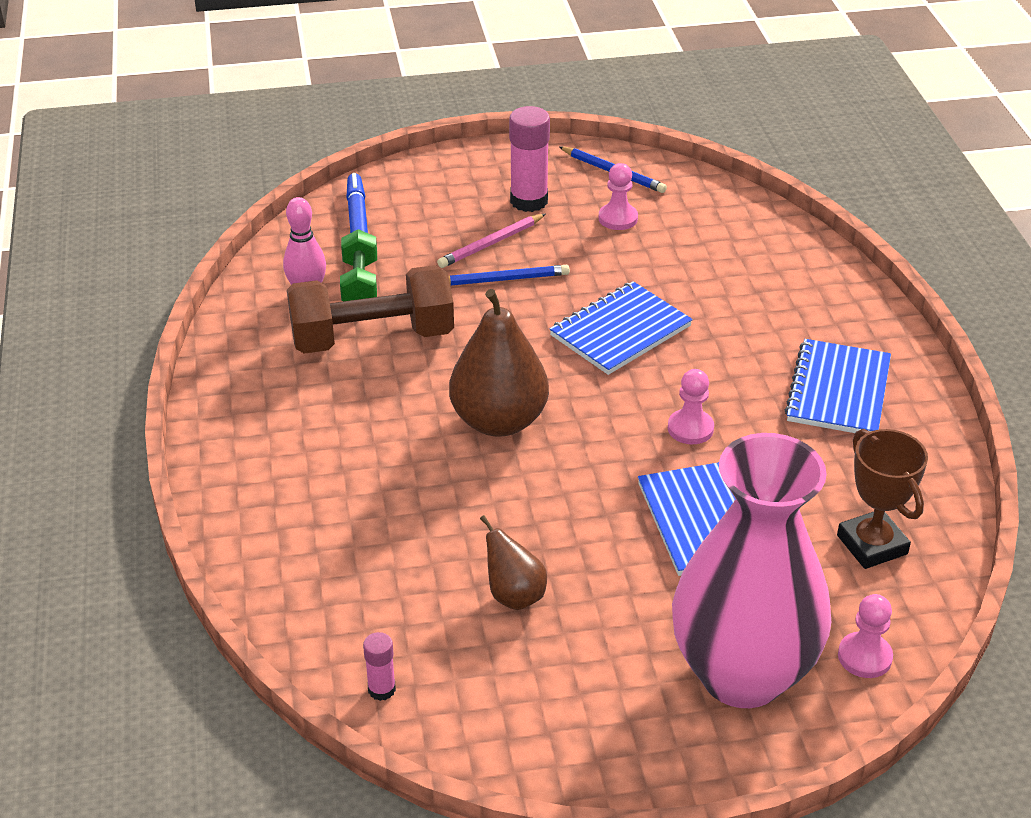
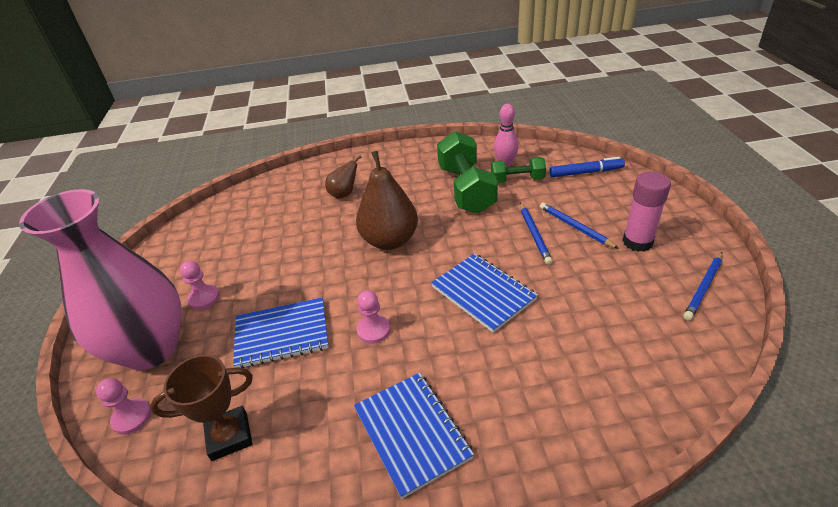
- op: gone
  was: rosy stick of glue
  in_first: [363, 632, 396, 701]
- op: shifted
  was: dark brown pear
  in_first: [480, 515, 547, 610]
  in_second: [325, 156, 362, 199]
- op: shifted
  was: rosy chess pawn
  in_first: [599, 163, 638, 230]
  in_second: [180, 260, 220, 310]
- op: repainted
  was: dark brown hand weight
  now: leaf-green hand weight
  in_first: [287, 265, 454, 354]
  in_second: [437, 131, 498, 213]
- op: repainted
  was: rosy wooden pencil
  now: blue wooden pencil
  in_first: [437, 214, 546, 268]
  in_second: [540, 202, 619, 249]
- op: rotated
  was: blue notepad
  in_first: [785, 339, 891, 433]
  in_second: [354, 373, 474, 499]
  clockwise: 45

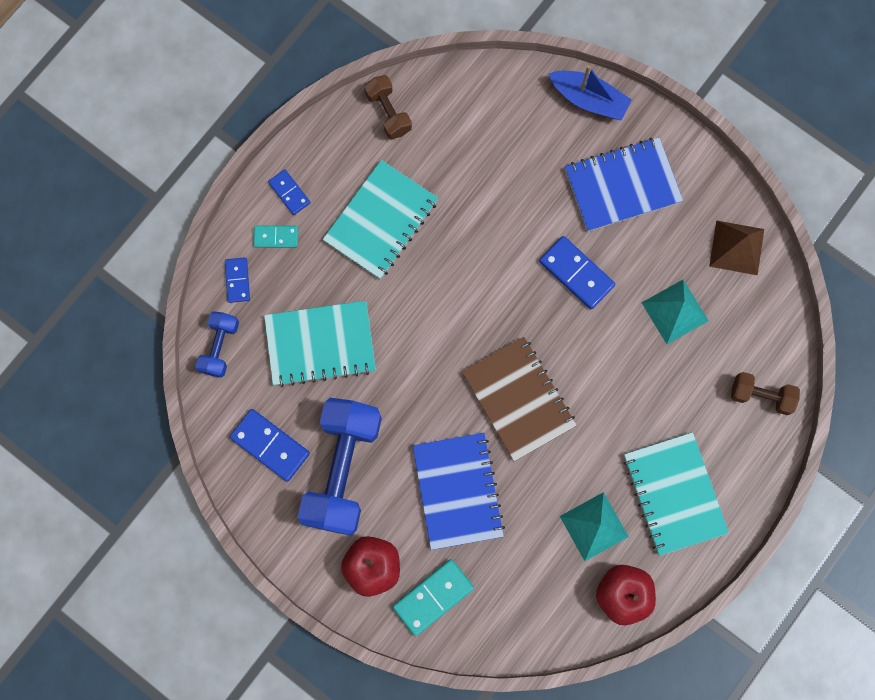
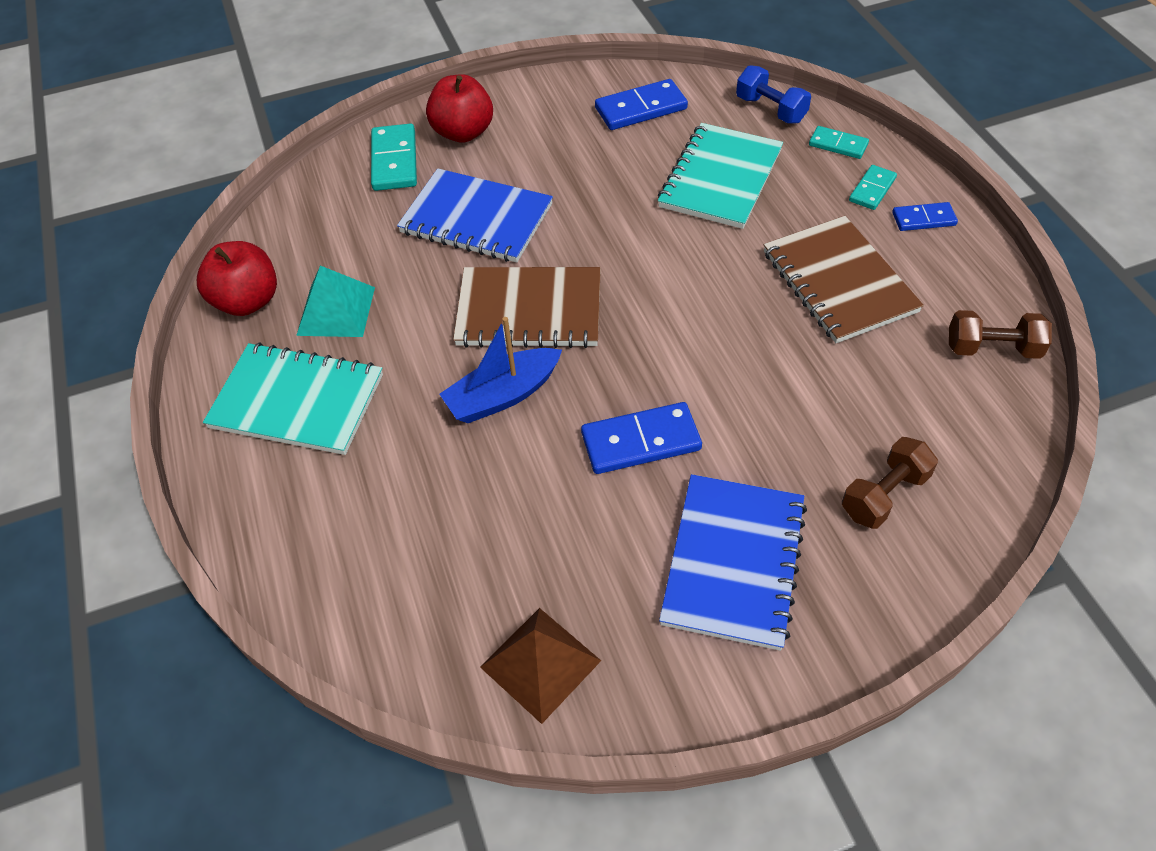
- op: gone
  was: blue hand weight
  in_first: [298, 398, 382, 536]
- op: gone
  was: turquoise pyramid
  in_first: [642, 280, 709, 344]
- op: shifted
  was: blue toy boat
  in_first: [548, 65, 632, 121]
  in_second: [439, 317, 562, 423]
- op: shifted
  was: dark brown hand weight
  in_first: [731, 372, 800, 415]
  in_second: [842, 437, 938, 529]
- op: repainted
  was: blue domino
  now: turquoise domino
  in_first: [225, 257, 250, 303]
  in_second: [809, 126, 869, 159]
- op: repainted
  was: turquoise notepad
  now: dark brown notepad
  in_first: [323, 160, 438, 279]
  in_second: [764, 216, 924, 343]

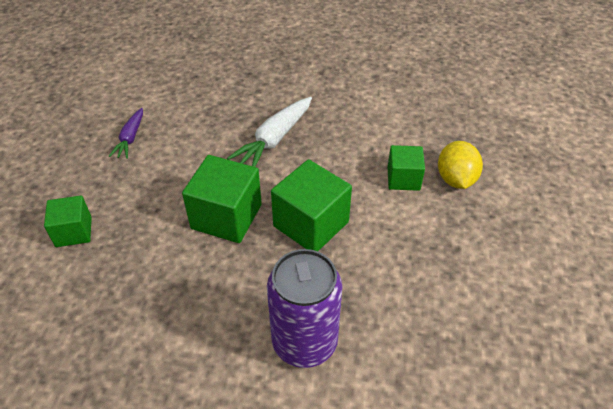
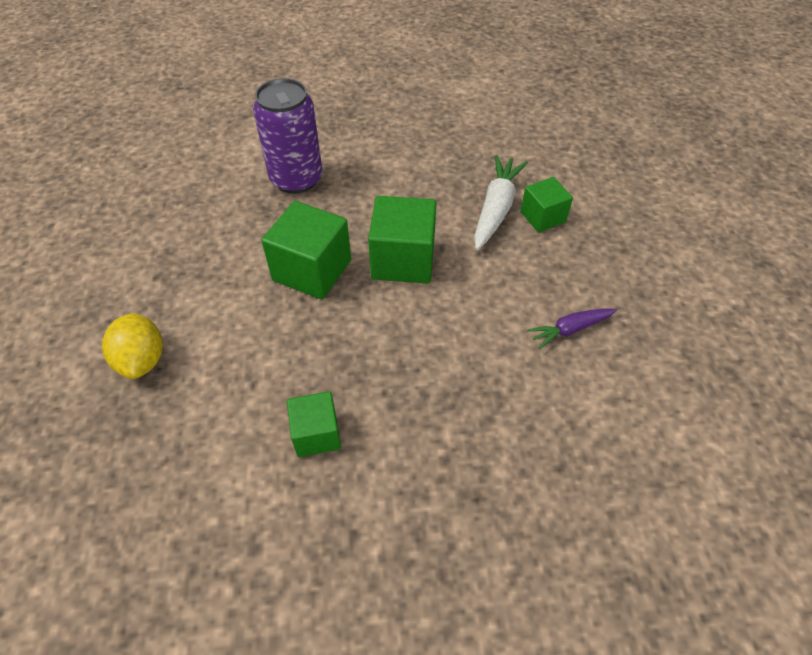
- op: shifted
  was: pure white root vegetable
  in_first: [227, 97, 312, 167]
  in_second: [474, 155, 528, 250]
- op: shifted
  was: leaf-green block
  in_first: [387, 145, 425, 191]
  in_second: [287, 391, 341, 457]
- op: rotated
  was: violet root vegetable
  in_first: [109, 108, 143, 159]
  in_second: [527, 308, 617, 349]
  clockwise: -105

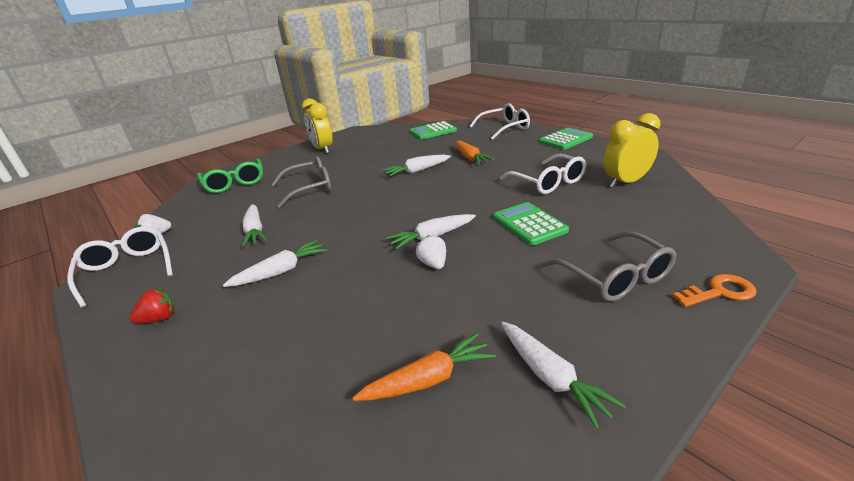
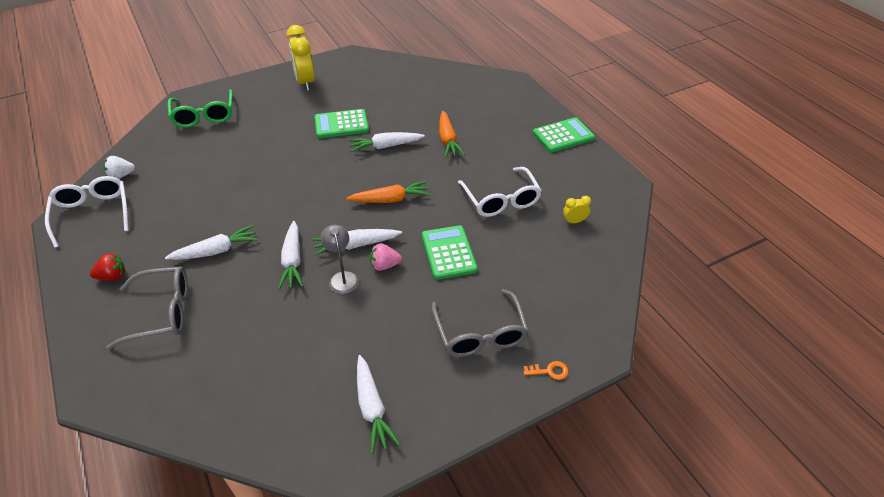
- op: gone
  was: pure white glasses
  in_first: [470, 103, 530, 140]
- op: new
  now: rosy strawberry
  in_second: [370, 243, 402, 271]
- op: shifted
  was: pure white root vegetable
  in_first: [242, 204, 267, 247]
  in_second: [278, 221, 303, 289]
- op: shifted
  was: gray glasses
  in_first: [271, 156, 331, 208]
  in_second: [106, 266, 188, 350]
- op: shifted
  was: orange root vegetable
  in_first: [353, 333, 496, 401]
  in_second: [346, 181, 431, 203]
- op: shifted
  was: leaf-green pocket calculator
  in_first: [410, 121, 457, 139]
  in_second: [314, 109, 369, 138]
- op: swapped
  was: pure white strawberry
  now: gray lamp
  in_first: [416, 235, 446, 269]
  in_second: [320, 225, 359, 294]
- op: scaled
  was: bright yellow bedside clock
  in_first: [603, 113, 660, 188]
  in_second: [563, 196, 591, 224]
  ratio: 0.46
- op: scaled
  was: orange door key
  in_first: [673, 274, 756, 307]
  in_second: [524, 361, 568, 380]
  ratio: 0.64

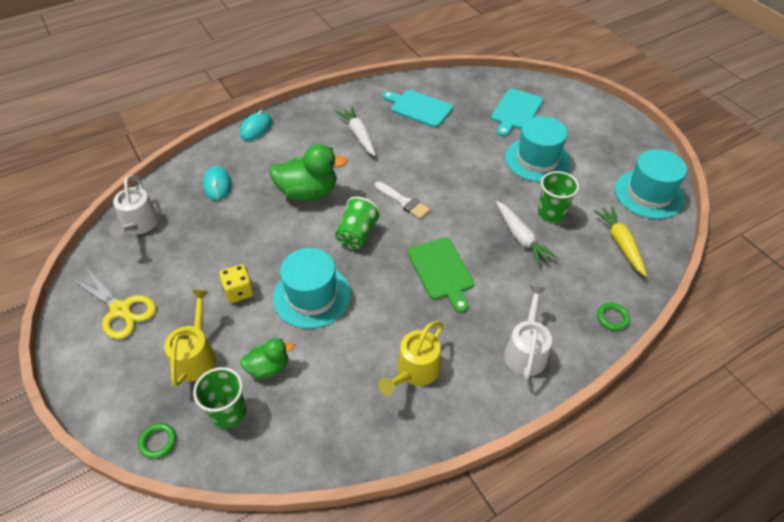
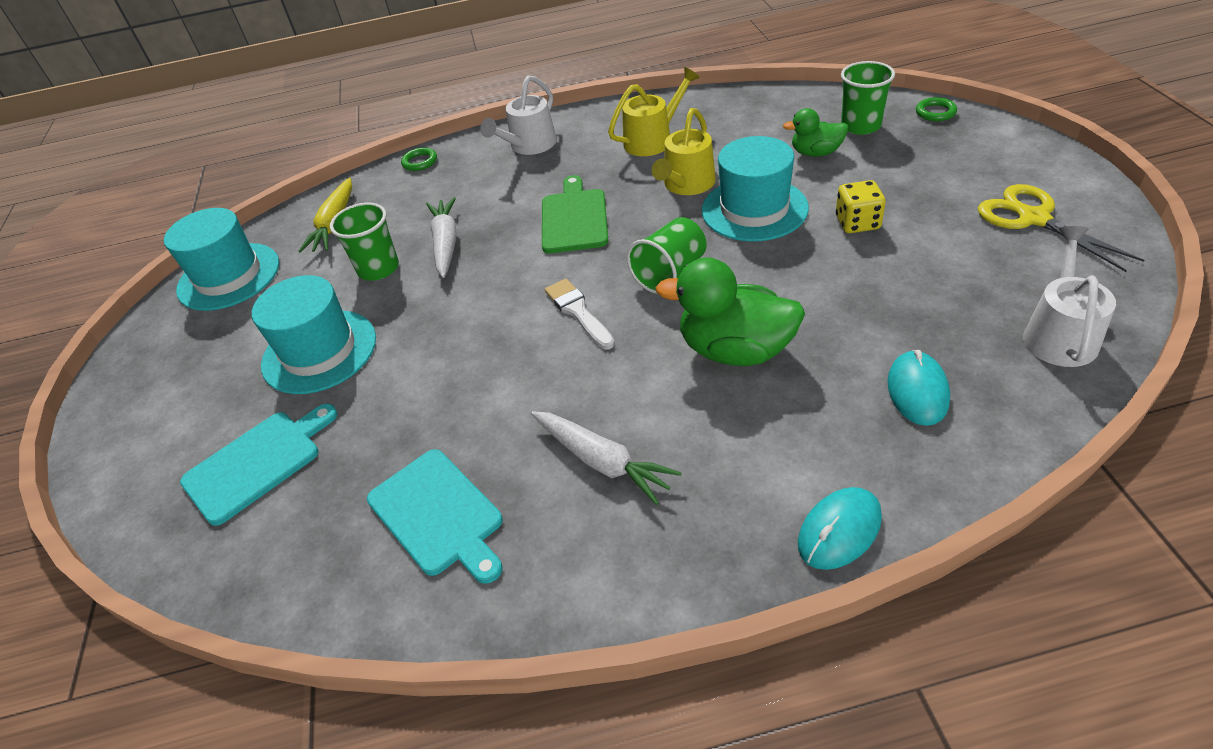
- op: shifted
  was: bright yellow sprinkling can
  in_first: [164, 290, 216, 387]
  in_second: [652, 108, 716, 195]
- op: rotated
  was: pure white root vegetable
  in_first: [336, 106, 376, 156]
  in_second: [531, 411, 681, 505]
  clockwise: -45

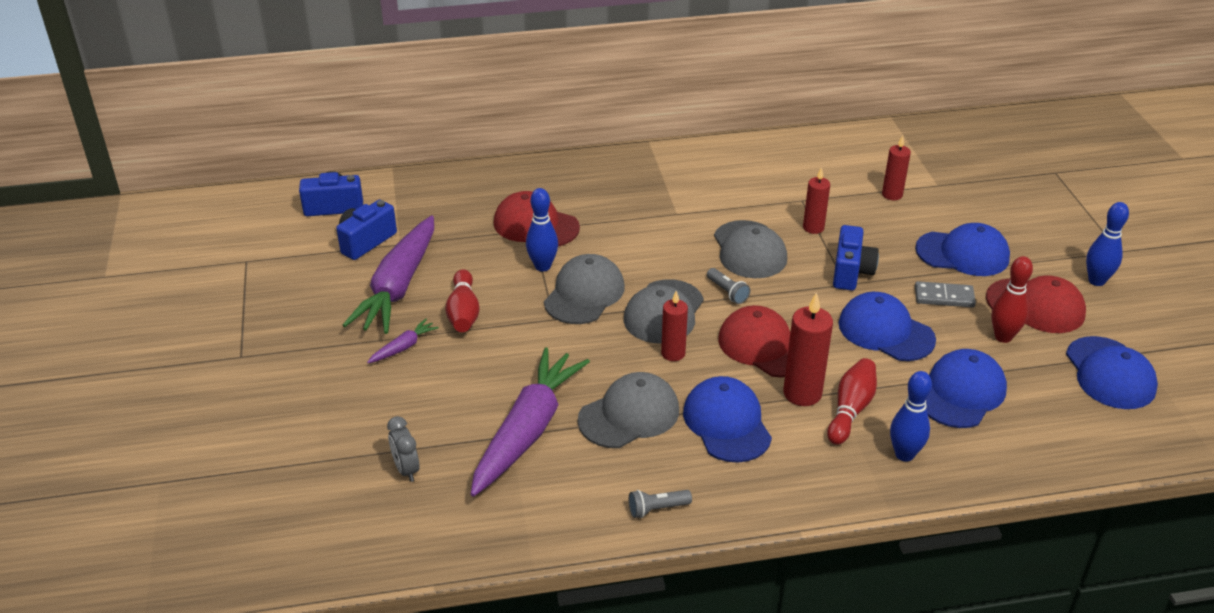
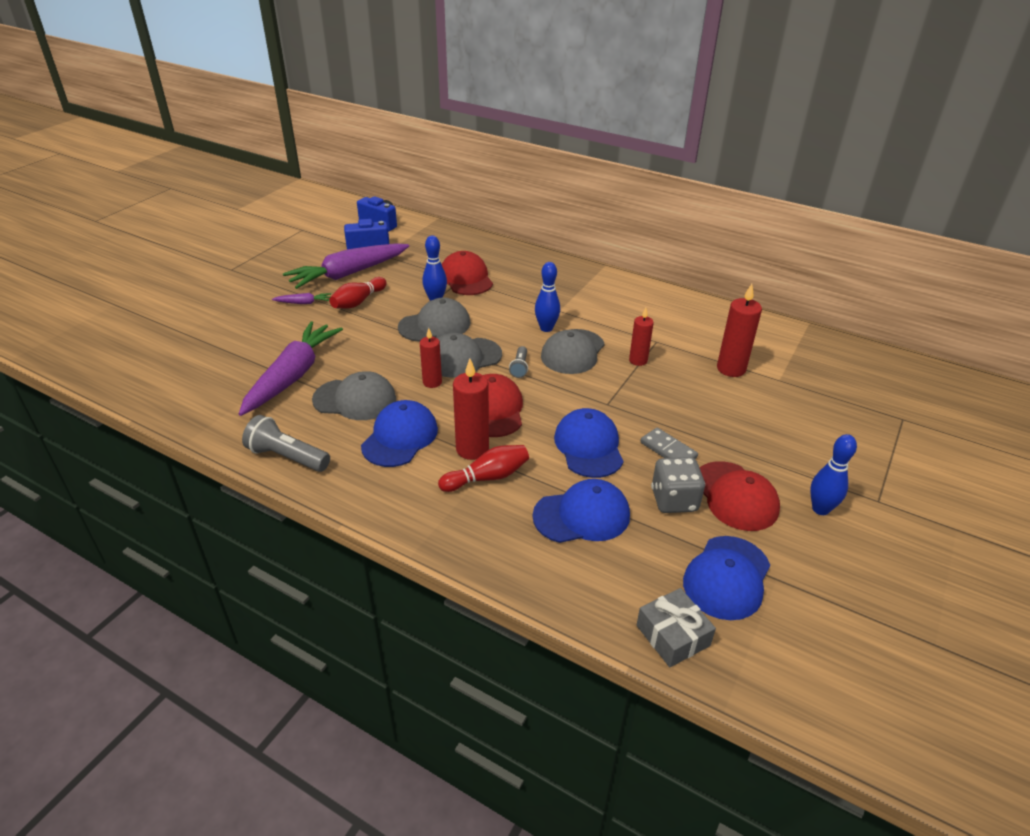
- op: gone
  was: gray bedside clock
  in_first: [387, 416, 419, 482]
- op: gone
  was: blue camera
  in_first: [833, 225, 879, 291]
- op: gone
  was: blue cap
  in_first: [915, 223, 1010, 276]
- op: new
  now: gray gift
  in_second: [636, 588, 716, 667]
- op: shifted
  was: blue bowling pin
  in_first: [890, 371, 932, 462]
  in_second: [535, 262, 560, 332]
- op: swapped
  was: crimson bowling pin
  now: gray die
  in_first: [991, 256, 1033, 343]
  in_second: [651, 457, 705, 513]
- op: rotated
  was: violet root vegetable
  in_first: [470, 347, 590, 497]
  in_second: [239, 321, 343, 416]
  clockwise: -45
- op: scaled
  was: gray flashlight
  in_first: [629, 490, 692, 518]
  in_second: [242, 415, 330, 472]
  ratio: 1.76
- op: scaled
  was: crimson pillar candle
  in_first: [882, 136, 911, 200]
  in_second: [717, 284, 762, 377]
  ratio: 1.55

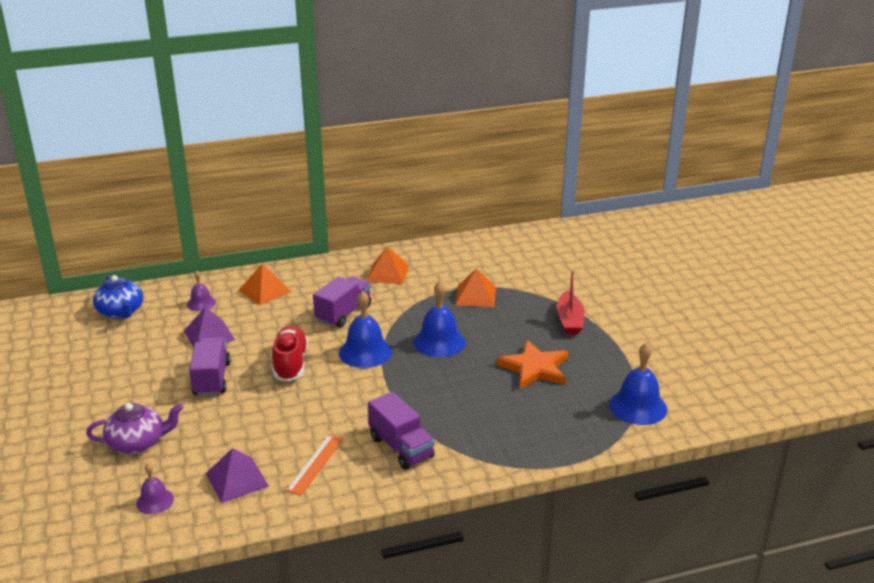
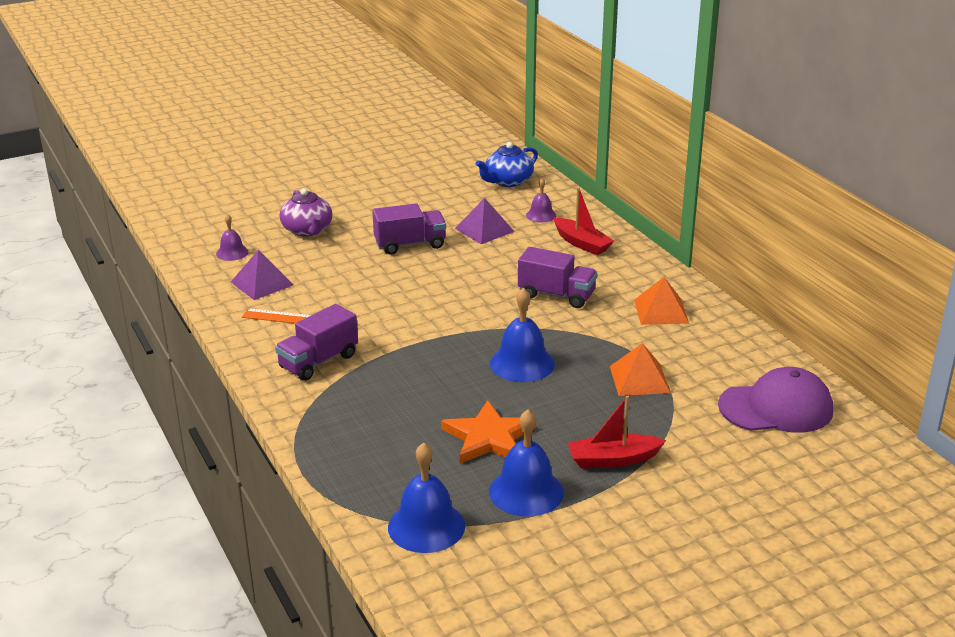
- op: gone
  was: crimson sneaker
  in_first: [272, 326, 308, 382]
- op: new
  now: violet cap
  in_second: [718, 367, 833, 433]
- op: shifted
  was: blue hand bell
  in_first: [339, 291, 392, 368]
  in_second: [489, 409, 564, 517]
- op: swapped
  was: orange pyramid
  now: crimson toy boat
  in_first: [238, 264, 292, 305]
  in_second: [554, 187, 614, 255]

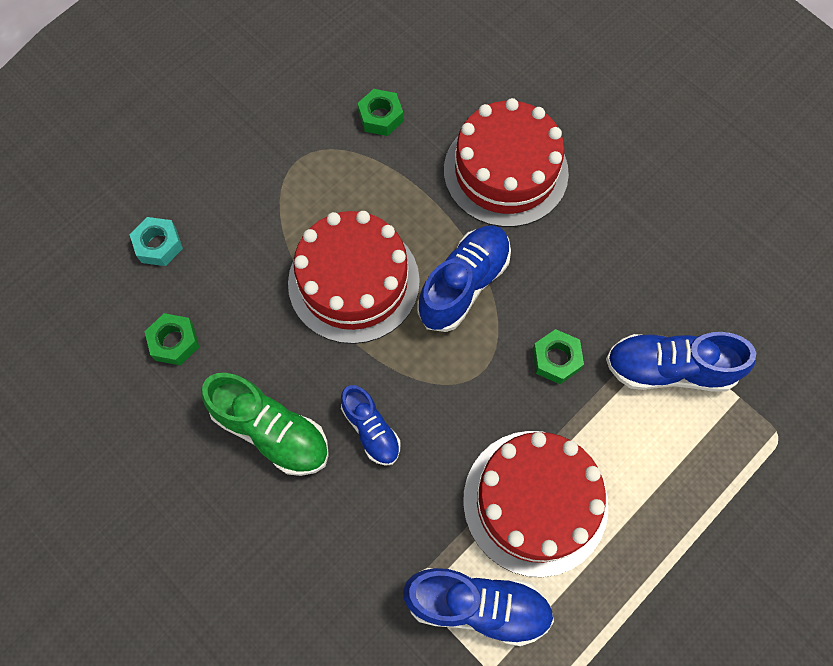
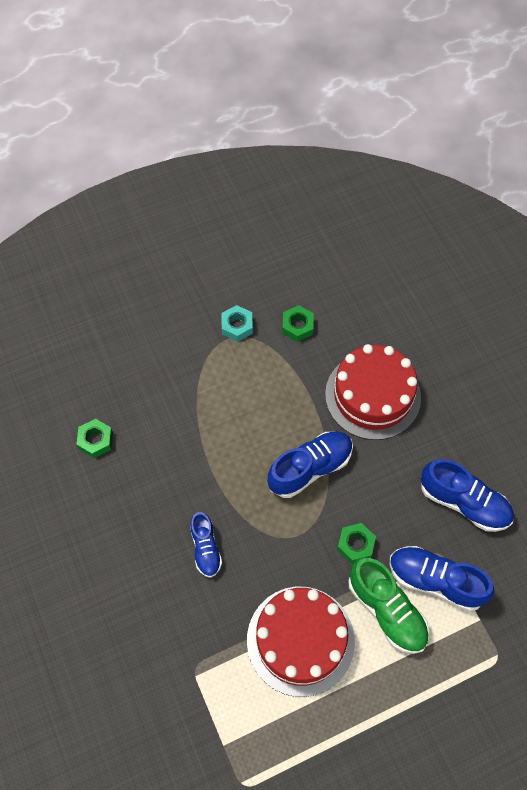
- op: gone
  was: crimson cake
  in_first: [288, 211, 420, 344]
- op: shifted
  was: turquoise nut
  in_first: [129, 217, 183, 266]
  in_second: [221, 305, 253, 342]
- op: shifted
  was: leaf-green sneaker
  in_first: [202, 373, 329, 476]
  in_second: [348, 558, 429, 654]
- op: shifted
  was: blue sneaker
  in_first: [403, 568, 554, 646]
  in_second: [421, 459, 514, 532]

